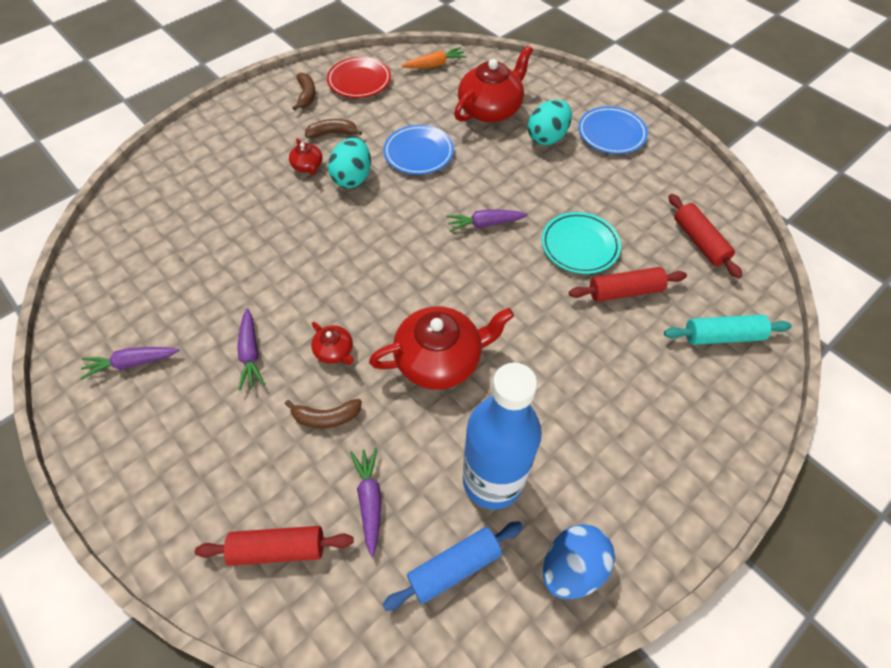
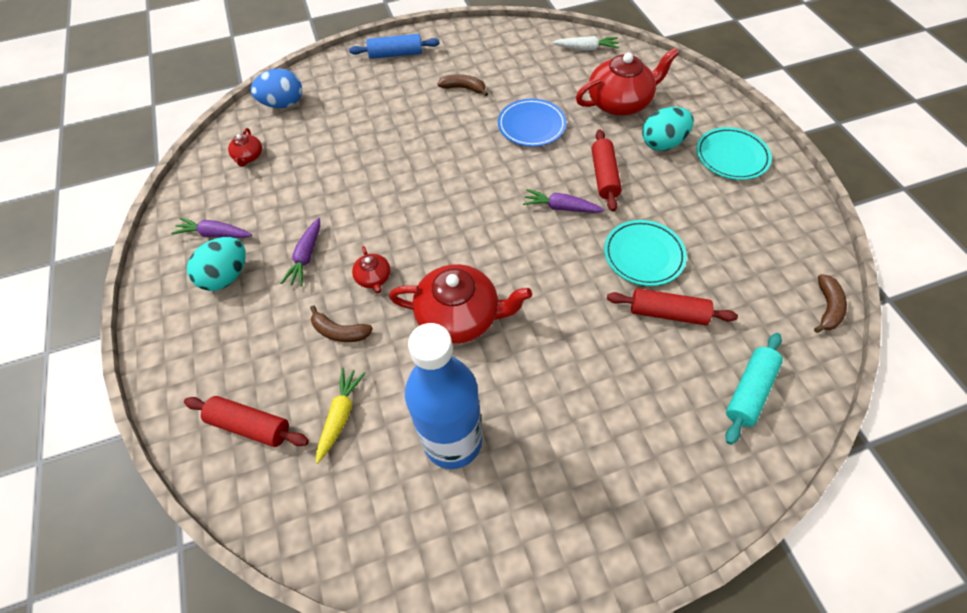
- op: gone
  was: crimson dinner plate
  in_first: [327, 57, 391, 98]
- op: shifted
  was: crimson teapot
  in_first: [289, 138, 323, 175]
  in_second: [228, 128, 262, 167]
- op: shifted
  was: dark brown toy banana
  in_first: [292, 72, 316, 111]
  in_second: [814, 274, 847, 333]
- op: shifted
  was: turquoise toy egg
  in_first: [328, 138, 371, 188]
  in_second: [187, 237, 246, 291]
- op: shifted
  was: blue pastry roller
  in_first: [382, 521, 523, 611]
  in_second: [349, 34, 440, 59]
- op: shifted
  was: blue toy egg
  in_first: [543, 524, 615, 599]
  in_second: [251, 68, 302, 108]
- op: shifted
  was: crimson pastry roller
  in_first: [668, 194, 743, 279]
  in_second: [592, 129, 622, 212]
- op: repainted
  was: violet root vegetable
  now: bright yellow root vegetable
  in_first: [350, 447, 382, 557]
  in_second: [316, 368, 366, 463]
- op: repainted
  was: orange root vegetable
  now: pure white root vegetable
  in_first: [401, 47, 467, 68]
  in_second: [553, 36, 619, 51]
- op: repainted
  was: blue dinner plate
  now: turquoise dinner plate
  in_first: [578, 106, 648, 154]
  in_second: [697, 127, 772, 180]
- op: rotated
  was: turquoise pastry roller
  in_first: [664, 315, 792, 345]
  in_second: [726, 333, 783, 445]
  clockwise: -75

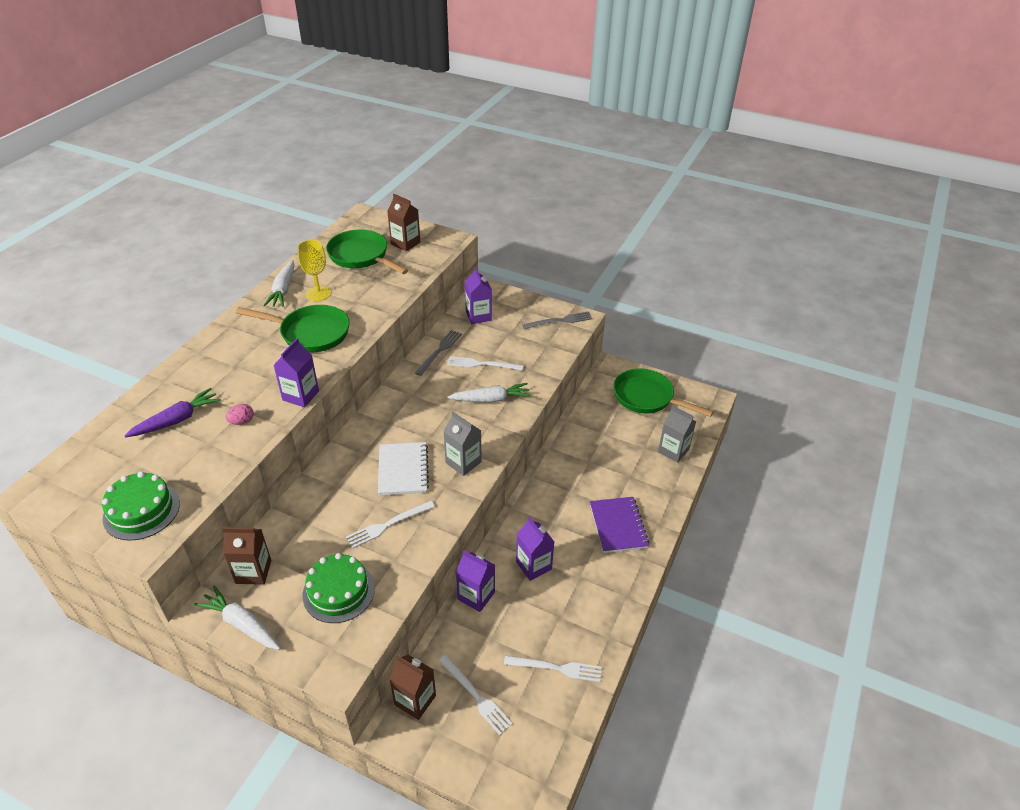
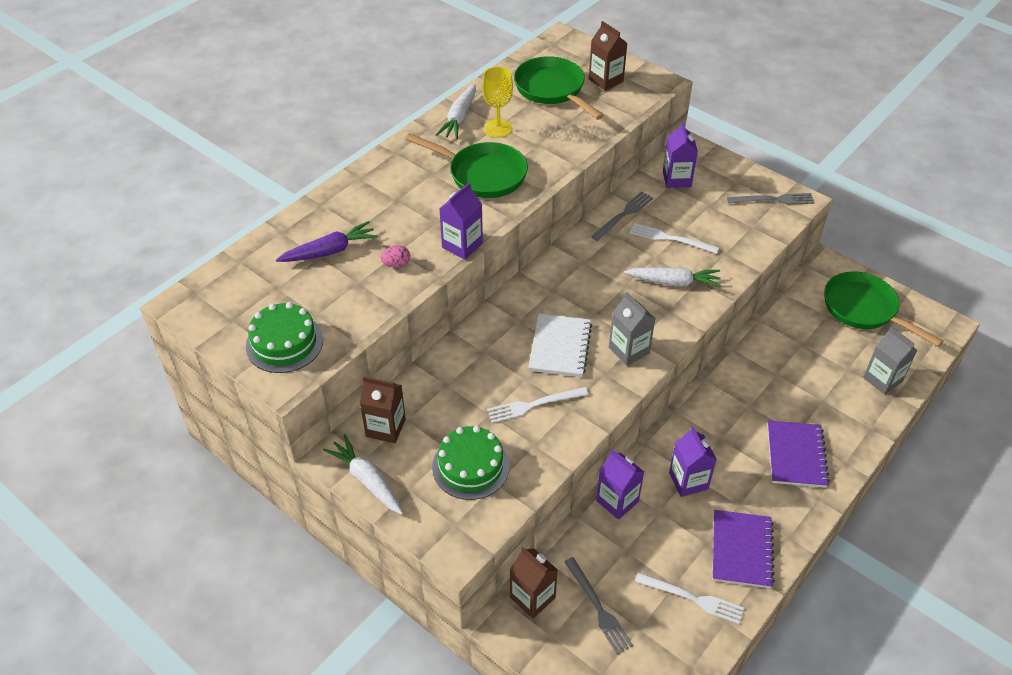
- op: new
  now: violet notepad
  in_second: [713, 510, 775, 588]
- op: repainted
  was: pure white table fork
  now: gray table fork
  in_first: [438, 655, 513, 735]
  in_second: [564, 557, 633, 654]

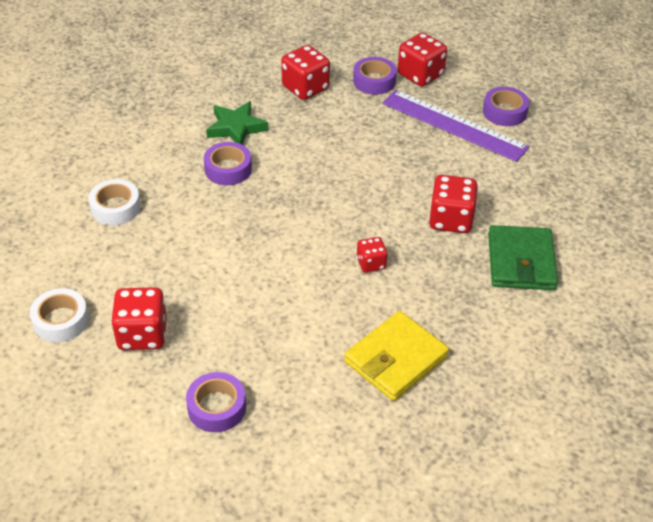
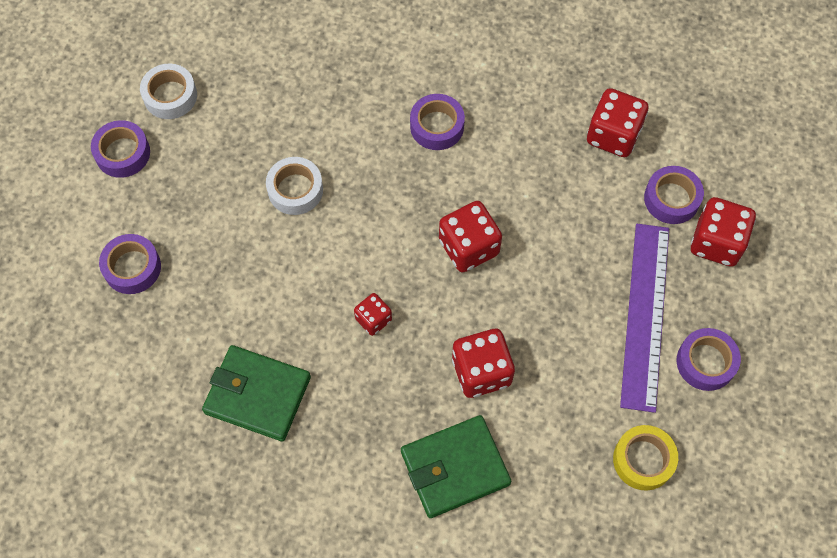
- op: gone
  was: leaf-green five-pointed star
  in_first: [206, 101, 268, 145]
- op: new
  now: violet sticky tape
  in_second: [91, 120, 150, 178]
- op: new
  now: bright yellow sticky tape
  in_second: [613, 425, 678, 490]
- op: shifted
  was: pure white sticky tape
  in_first: [88, 179, 141, 225]
  in_second: [266, 157, 323, 215]
- op: shifted
  was: crimson die
  in_first: [111, 287, 167, 350]
  in_second: [439, 201, 502, 272]
- op: repainted
  was: bright yellow billfold
  now: leaf-green billfold
  in_first: [344, 311, 449, 401]
  in_second: [202, 345, 311, 441]

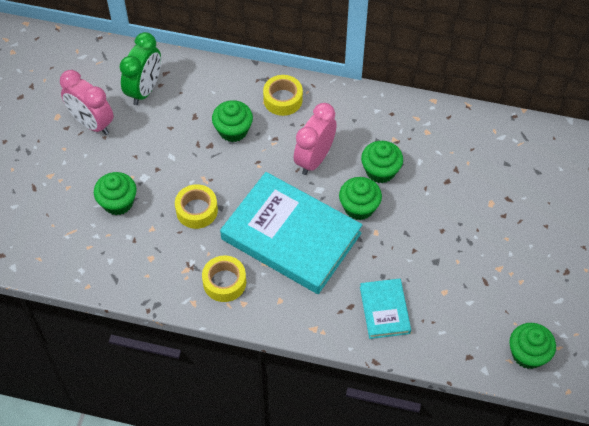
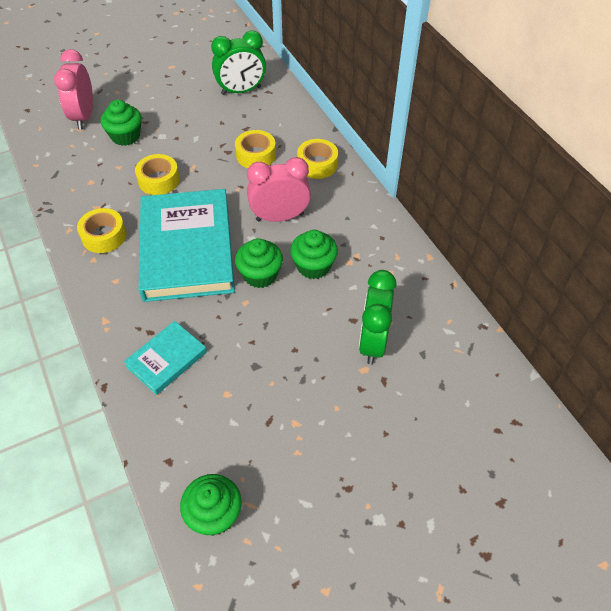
- op: new
  now: leaf-green bedside clock
  in_second: [359, 270, 397, 364]
- op: shifted
  was: rosy bedside clock
  in_first: [60, 70, 114, 135]
  in_second: [54, 49, 93, 129]
- op: swapped
  was: leaf-green fairy cake
  now: bright yellow sticky tape
  in_first: [212, 100, 253, 142]
  in_second: [235, 130, 276, 168]

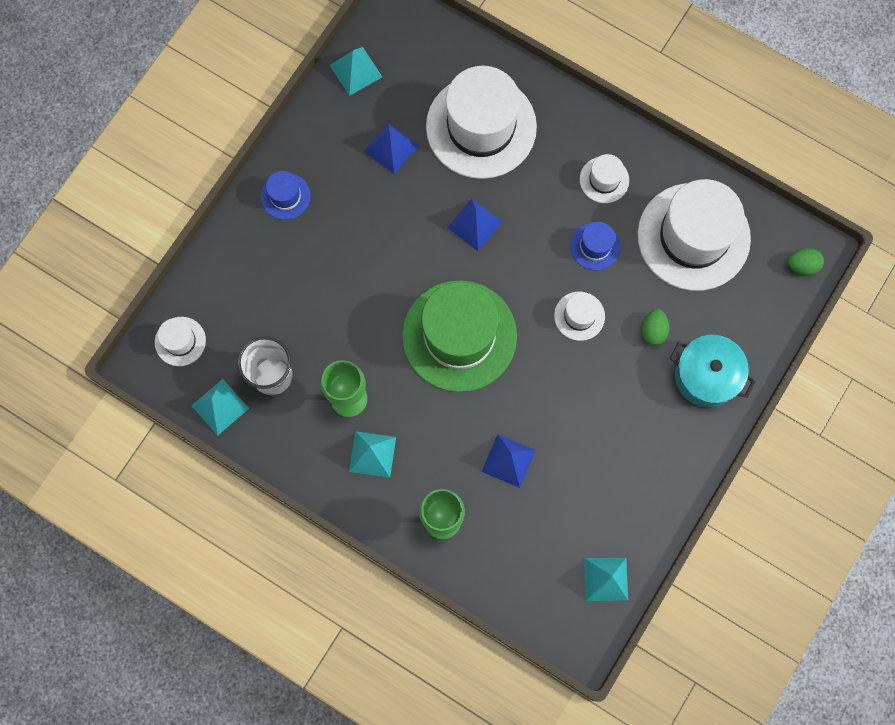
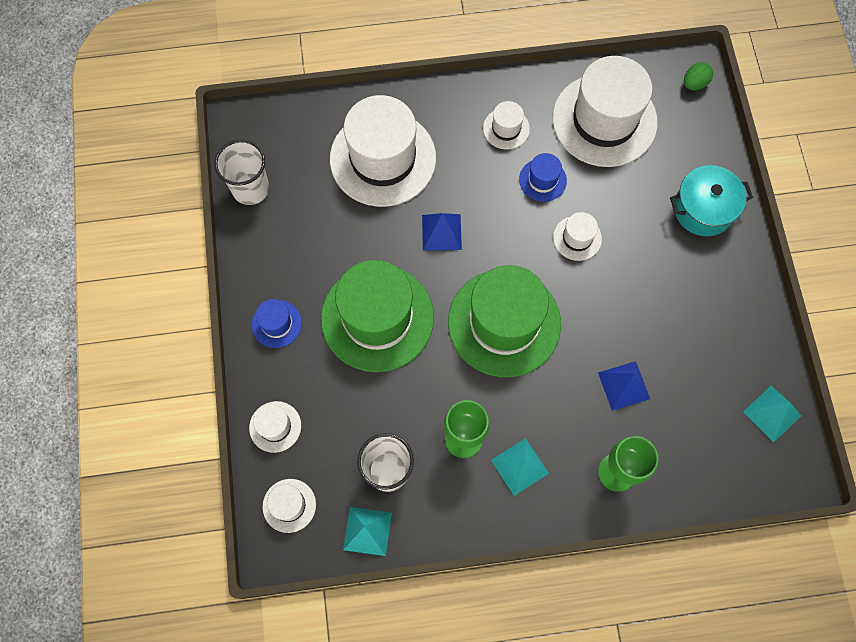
- op: gone
  was: blue pyramid
  in_first: [364, 123, 419, 174]
- op: gone
  was: leaf-green toy egg
  in_first: [641, 309, 669, 345]
- op: new
  now: pure white top hat
  in_second: [249, 401, 301, 453]
- op: new
  now: leaf-green top hat
  in_second: [321, 260, 434, 372]
- op: swapped
  was: turquoise pyramid
  now: pure white tumbler
  in_first: [330, 47, 382, 96]
  in_second: [214, 139, 269, 205]

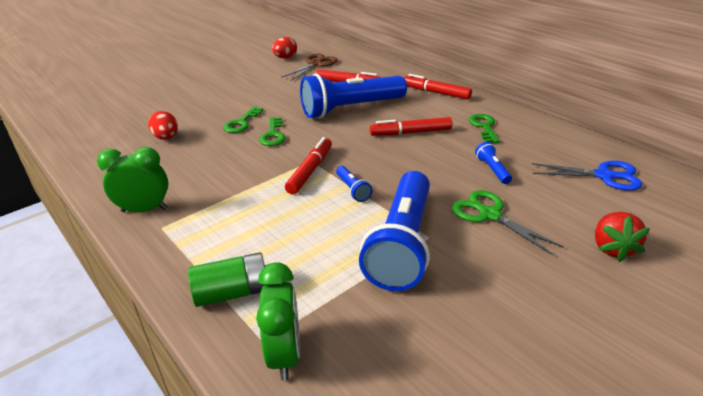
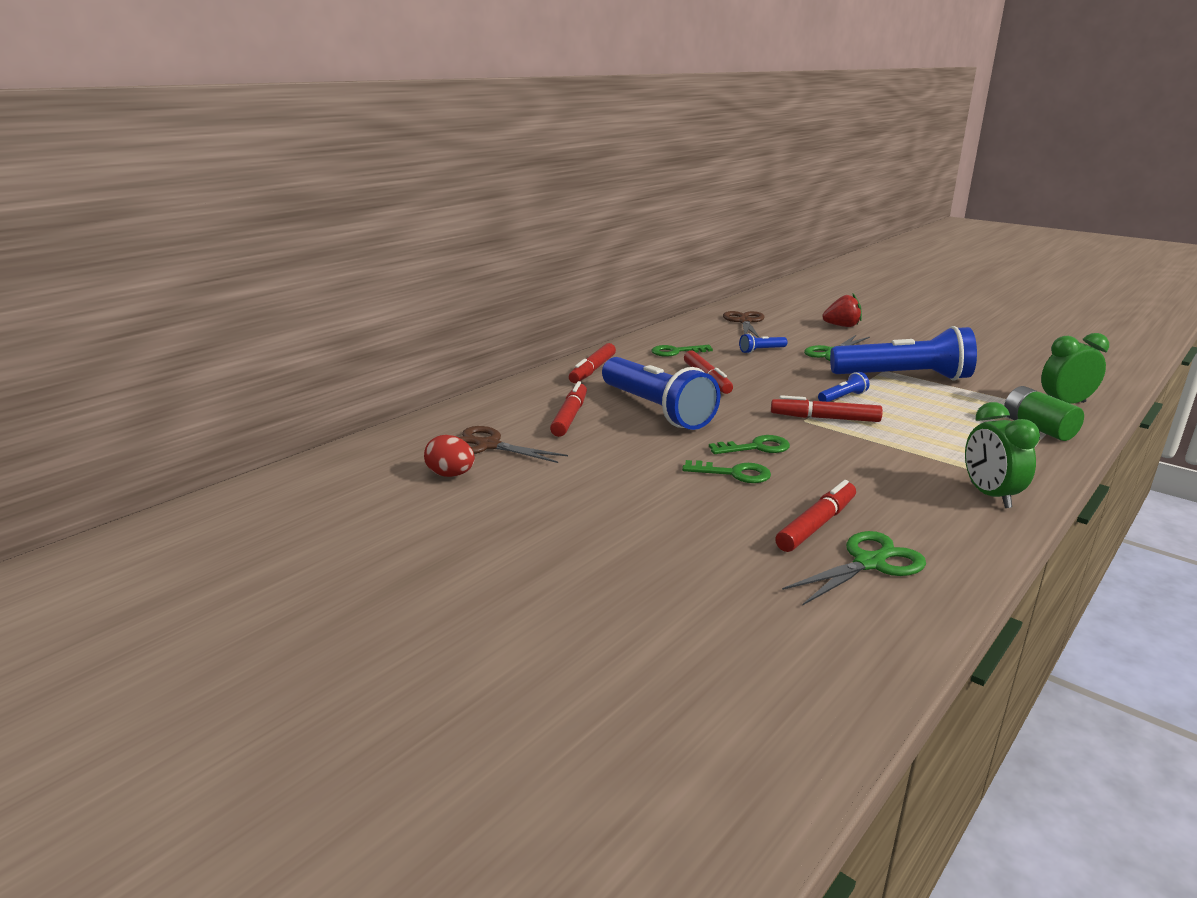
- op: new
  now: leaf-green pair of scissors
  in_second: [782, 531, 926, 605]
- op: swapped
  was: crimson toy egg
  now: crimson marker
  in_first: [148, 111, 178, 140]
  in_second: [775, 480, 856, 552]
- op: repainted
  was: blue pair of scissors
  now: dark brown pair of scissors
  in_first: [532, 161, 642, 191]
  in_second: [723, 311, 765, 338]

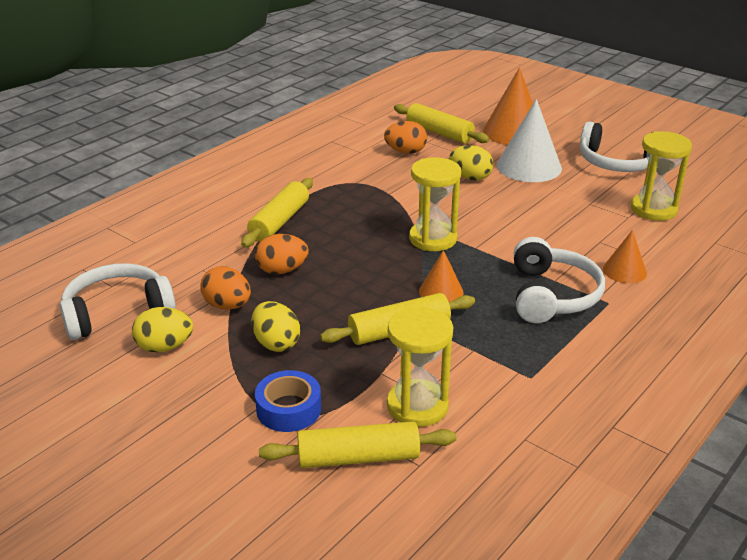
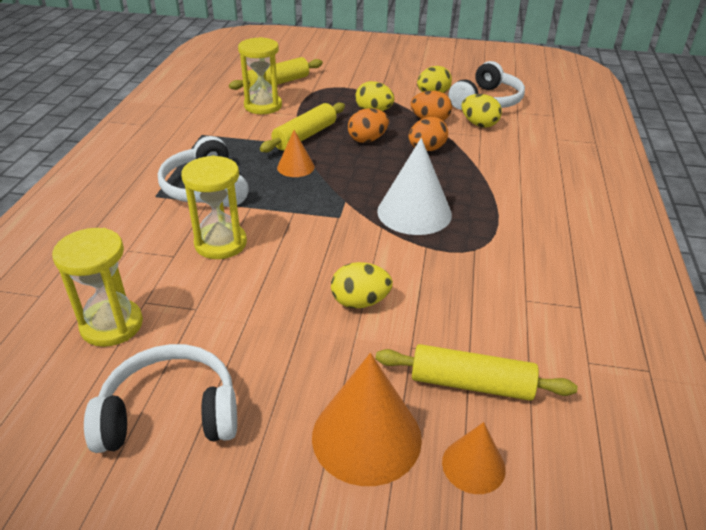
- op: gone
  was: bright yellow pastry roller
  in_first: [241, 178, 313, 247]
- op: gone
  was: blue sticky tape
  in_first: [255, 370, 321, 432]
- op: new
  now: bright yellow toy egg
  in_second: [462, 94, 502, 127]
- op: shifted
  was: orange toy egg
  in_first: [384, 121, 427, 154]
  in_second: [348, 108, 389, 143]
- op: shifted
  was: bright yellow hourglass
  in_first: [409, 157, 461, 251]
  in_second: [181, 155, 247, 259]
- op: shifted
  was: pure white solid cone
  in_first: [496, 99, 562, 182]
  in_second: [377, 138, 452, 235]
- op: shifted
  was: orange solid cone
  in_first: [603, 230, 647, 283]
  in_second: [442, 422, 506, 494]

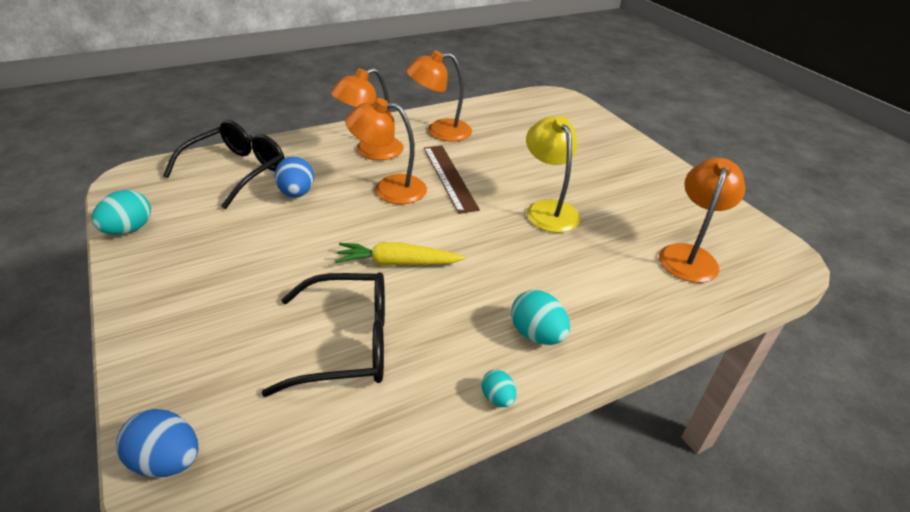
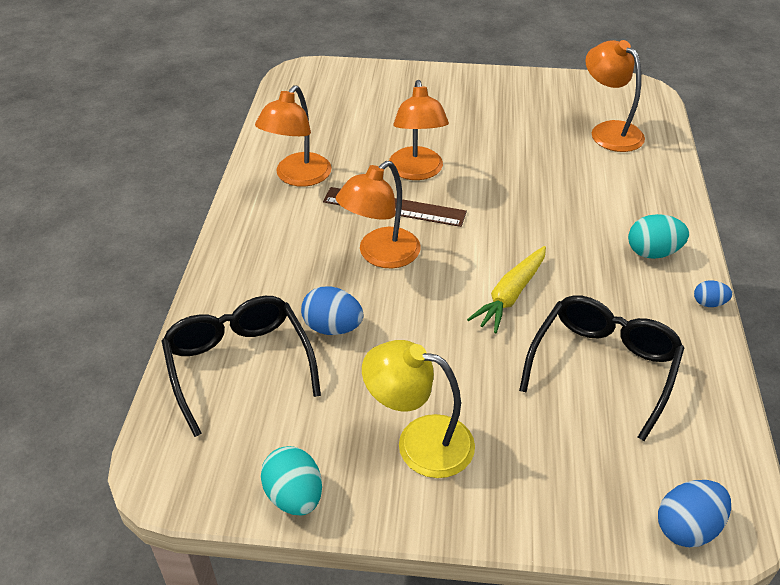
- op: shifted
  was: orange lamp
  in_first: [330, 68, 404, 160]
  in_second: [389, 80, 449, 180]
- op: shifted
  was: bright yellow lamp
  in_first: [526, 116, 581, 233]
  in_second: [362, 340, 475, 478]
- op: repainted
  was: turquoise toy egg
  now: blue toy egg
  in_first: [482, 370, 516, 407]
  in_second: [694, 280, 732, 307]

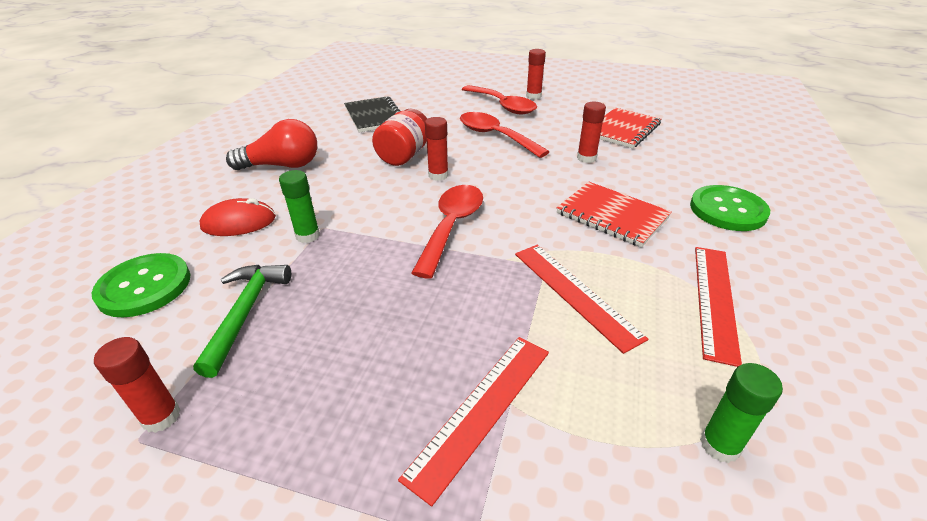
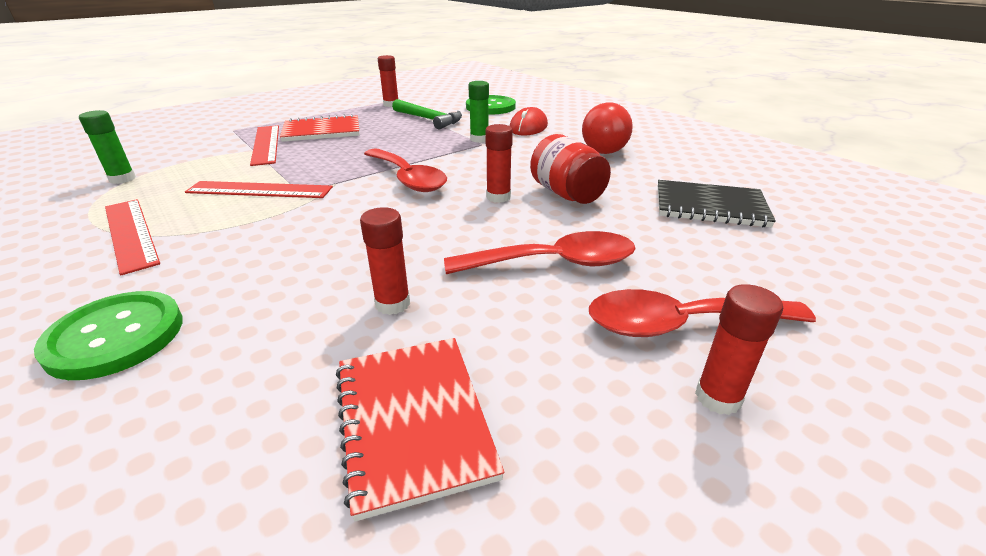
- op: shifted
  was: crimson notepad
  in_first: [556, 182, 672, 247]
  in_second: [280, 114, 359, 142]

